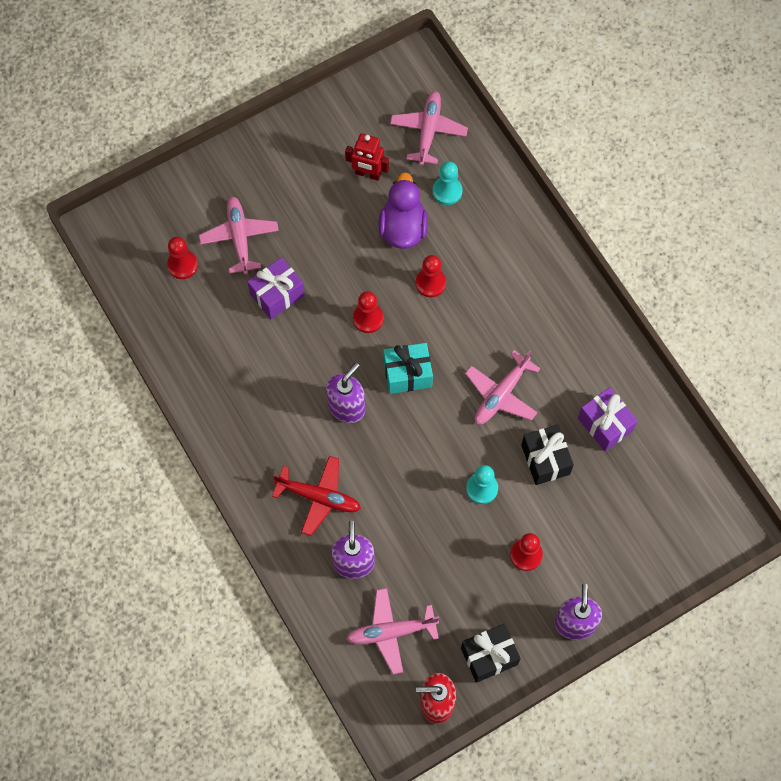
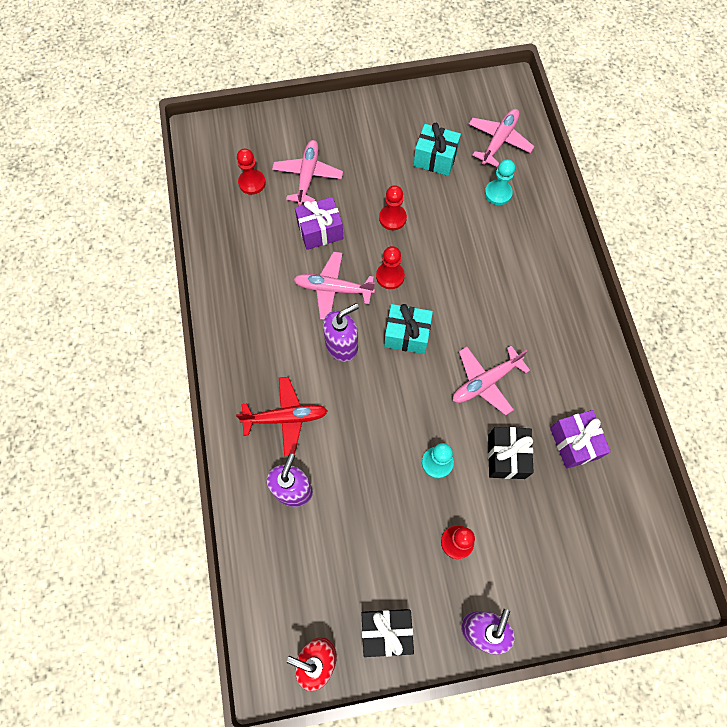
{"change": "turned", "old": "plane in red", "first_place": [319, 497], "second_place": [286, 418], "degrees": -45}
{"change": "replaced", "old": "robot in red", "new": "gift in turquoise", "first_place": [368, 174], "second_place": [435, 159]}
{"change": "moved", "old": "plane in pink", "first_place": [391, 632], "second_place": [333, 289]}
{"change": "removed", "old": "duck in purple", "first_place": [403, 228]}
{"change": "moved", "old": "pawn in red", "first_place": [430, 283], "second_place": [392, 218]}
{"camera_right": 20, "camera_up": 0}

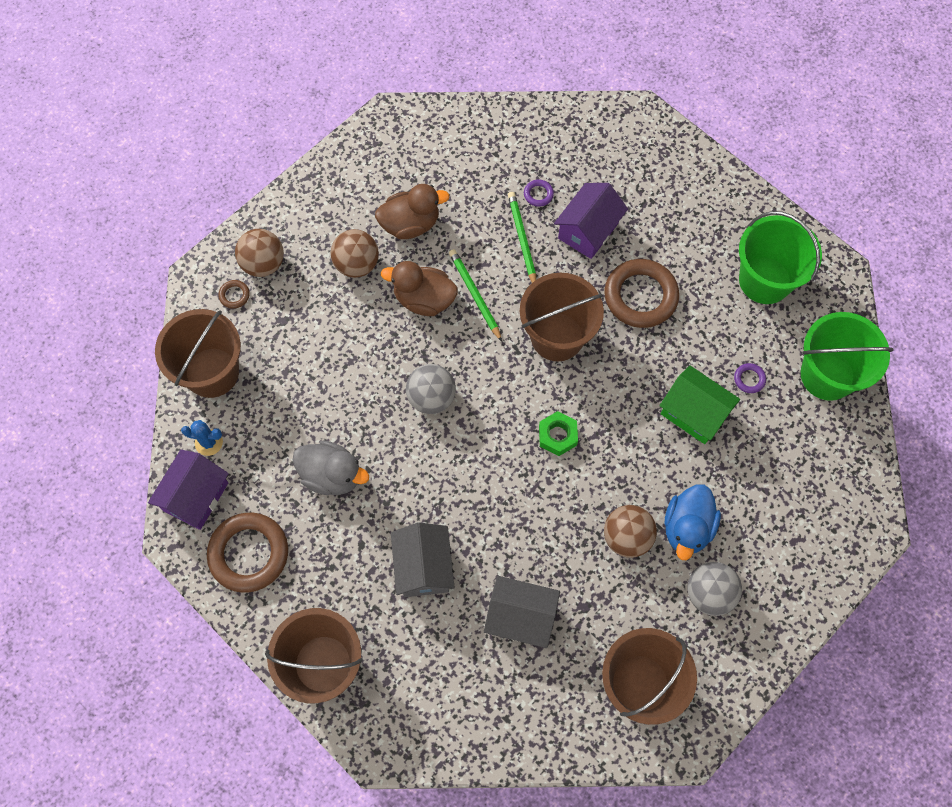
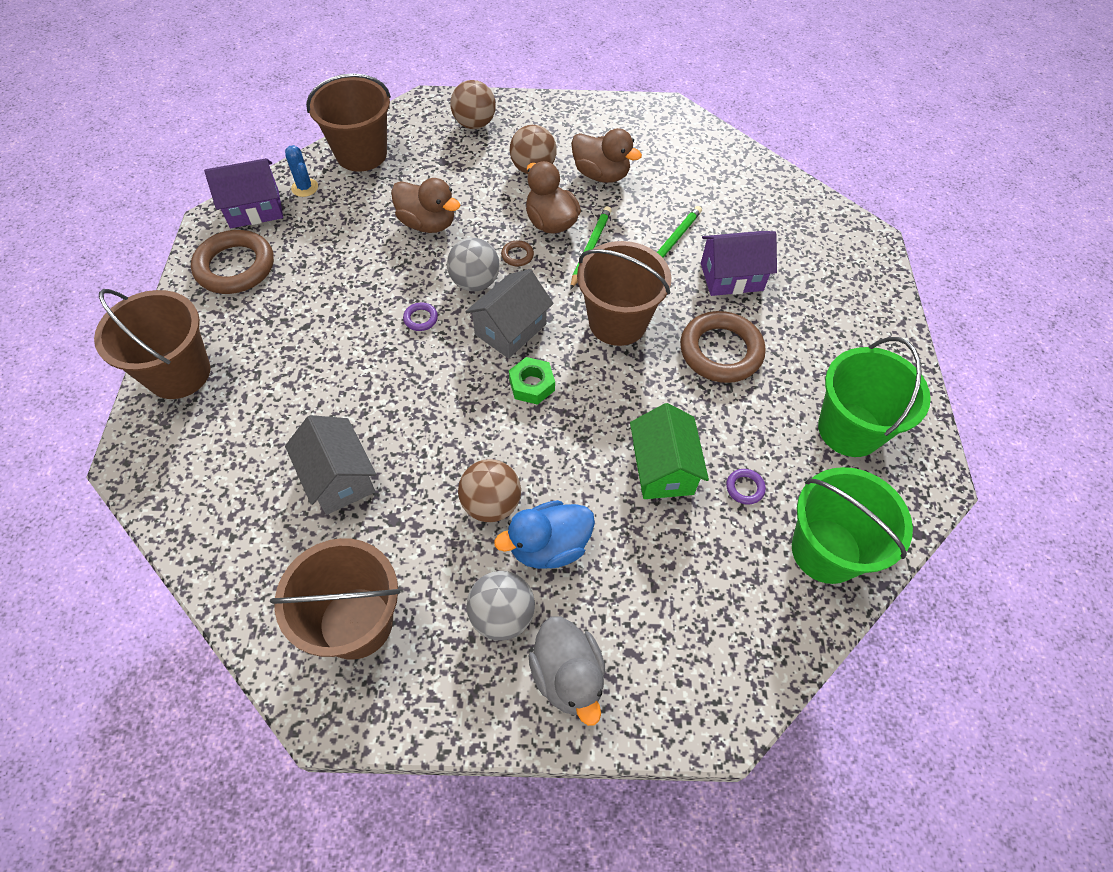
{"change": "moved", "old": "ring in brown", "first_place": [234, 295], "second_place": [517, 255]}
{"change": "moved", "old": "duck in grey", "first_place": [332, 475], "second_place": [568, 676]}
{"change": "moved", "old": "house in grey", "first_place": [423, 567], "second_place": [510, 329]}
{"change": "moved", "old": "ring in purple", "first_place": [538, 194], "second_place": [420, 319]}
{"change": "added", "new": "duck in brown", "second_place": [427, 223]}
{"camera_right": 45, "camera_up": -10}

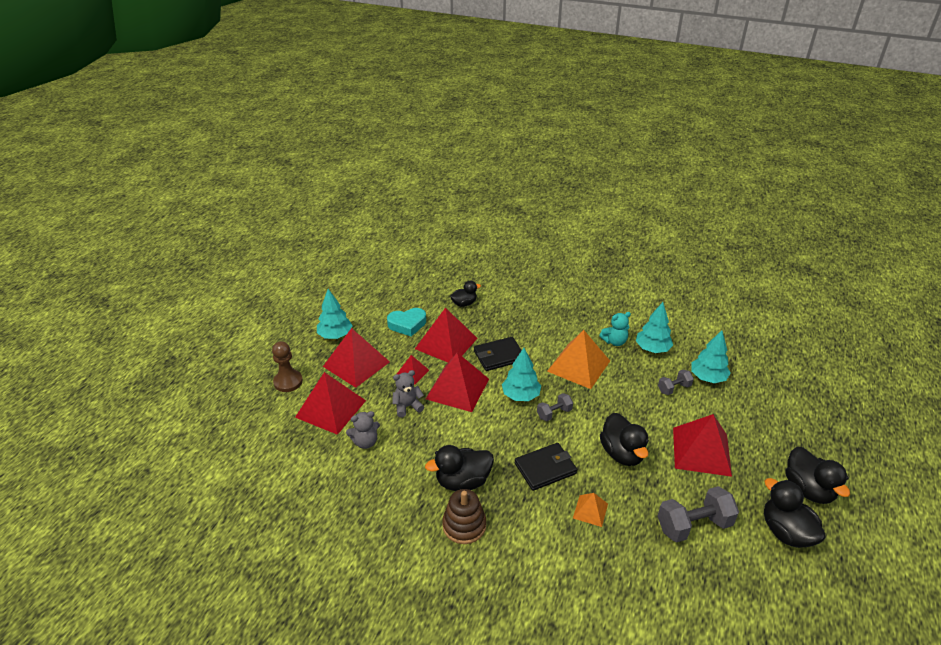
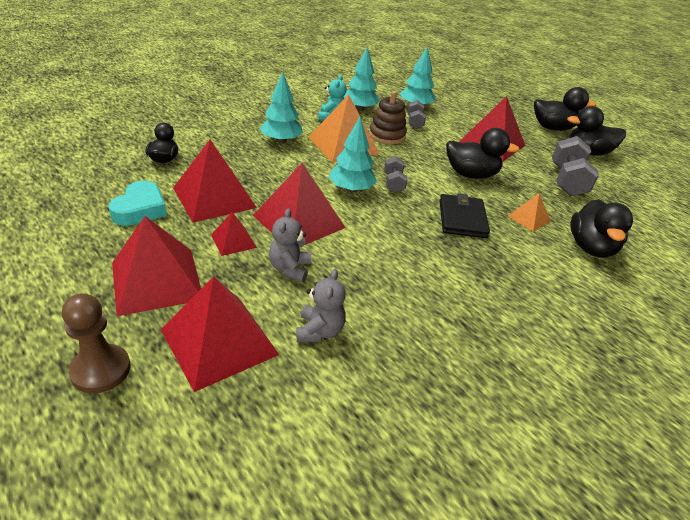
{"change": "moved", "old": "tree in turquoise", "first_place": [335, 335], "second_place": [281, 141]}
{"change": "moved", "old": "duck in black", "first_place": [463, 481], "second_place": [591, 248]}
{"change": "moved", "old": "stacking toy in brown", "first_place": [464, 525], "second_place": [387, 135]}
{"change": "removed", "old": "wallet in black", "first_place": [499, 356]}
{"camera_right": -65, "camera_up": 0}

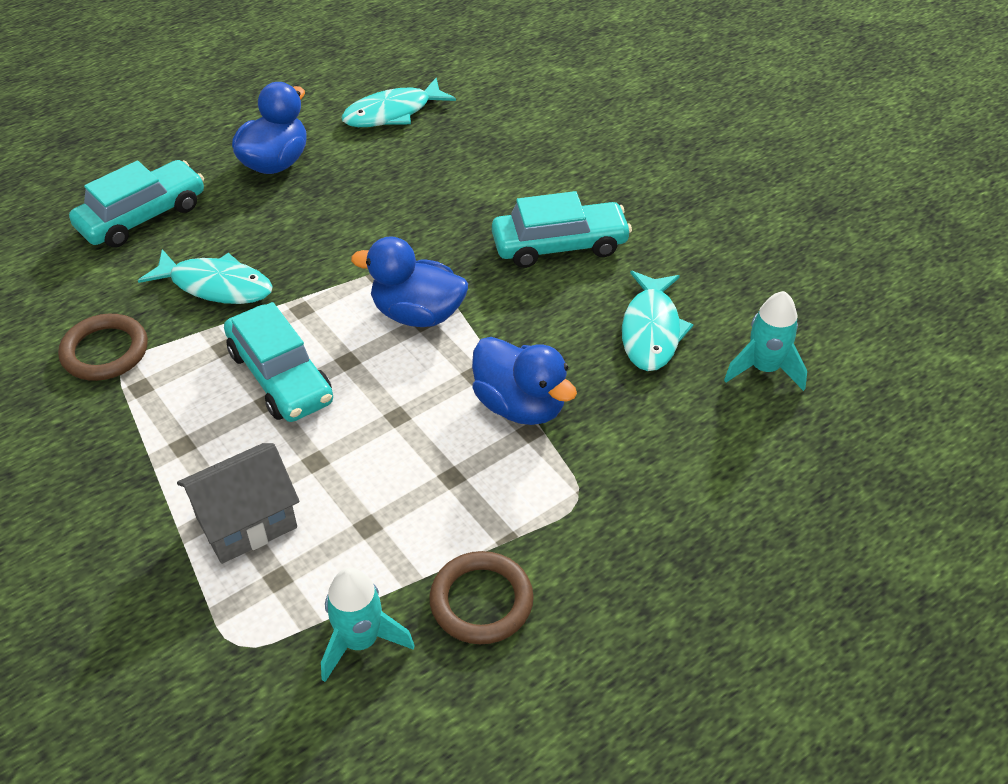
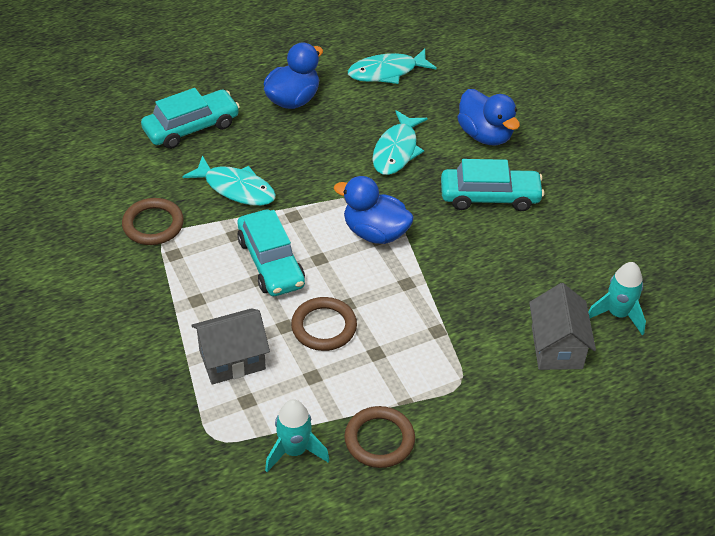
{"change": "moved", "old": "duck in blue", "first_place": [520, 405], "second_place": [485, 135]}
{"change": "moved", "old": "fish in turquoise", "first_place": [651, 330], "second_place": [396, 150]}
{"change": "added", "new": "ring in brown", "second_place": [324, 327]}
{"change": "added", "new": "house in grey", "second_place": [556, 347]}
{"camera_right": 10, "camera_up": 0}

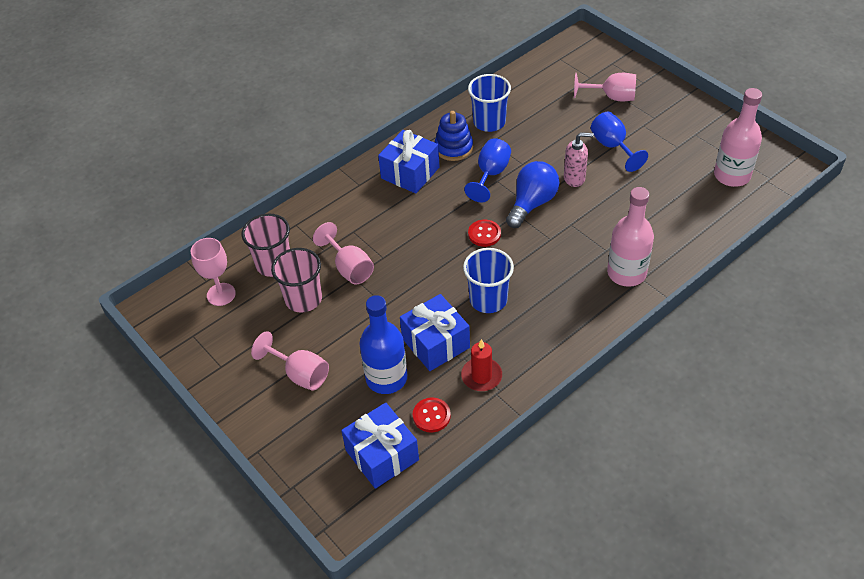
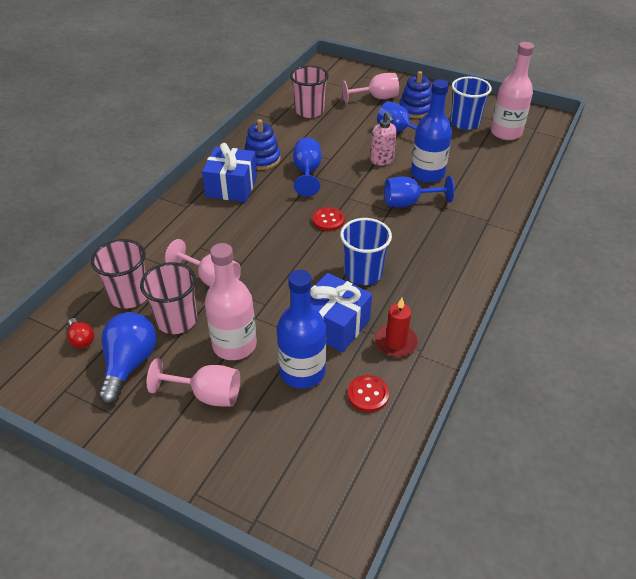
{"change": "replaced", "old": "goblet in pink", "new": "light bulb in red", "first_place": [221, 294], "second_place": [81, 339]}
{"change": "removed", "old": "gift in blue", "first_place": [382, 455]}
{"change": "moved", "old": "cup in blue", "first_place": [489, 122], "second_place": [465, 123]}
{"change": "moved", "old": "light bulb in blue", "first_place": [532, 203], "second_place": [129, 364]}
{"change": "turned", "old": "soap dispenser in pink", "first_place": [574, 178], "second_place": [382, 160], "degrees": 90}
{"change": "moved", "old": "bottle in pink", "first_place": [626, 273], "second_place": [234, 345]}
{"change": "added", "new": "cup in pink", "second_place": [309, 111]}
{"change": "added", "new": "goblet in blue", "second_place": [409, 203]}
{"change": "added", "new": "stacking toy in blue", "second_place": [415, 109]}
{"change": "added", "new": "bottle in blue", "second_place": [427, 174]}
{"camera_right": -25, "camera_up": -5}

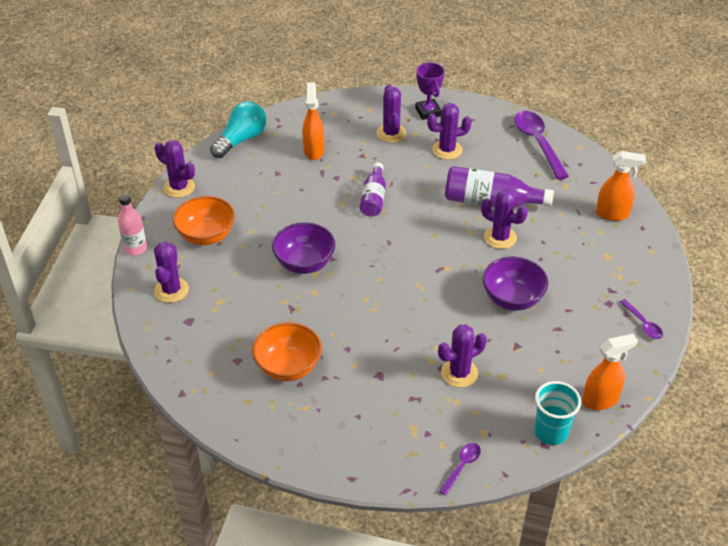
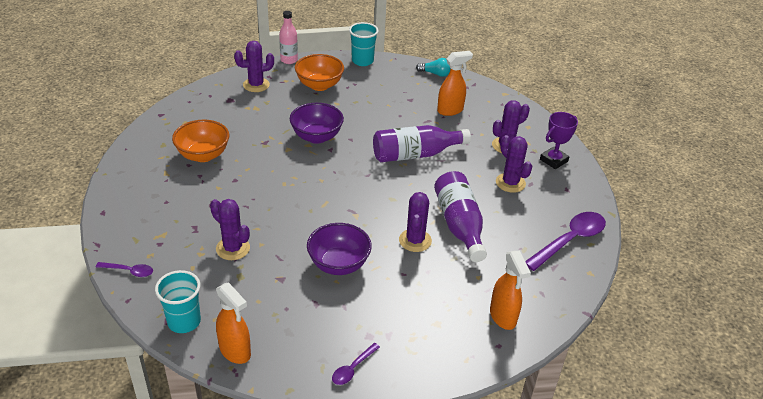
{"change": "replaced", "old": "cactus in purple", "new": "cup in turquoise", "first_place": [179, 187], "second_place": [362, 61]}
{"change": "resized", "old": "light bulb in turquoise", "first_place": [241, 140], "second_place": [435, 74], "factor": 0.6}
{"change": "resized", "old": "bottle in purple", "first_place": [373, 198], "second_place": [415, 154], "factor": 1.57}
{"camera_right": 65, "camera_up": -5}

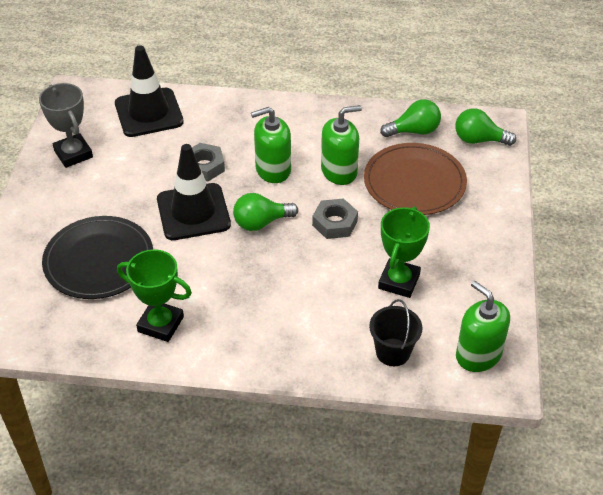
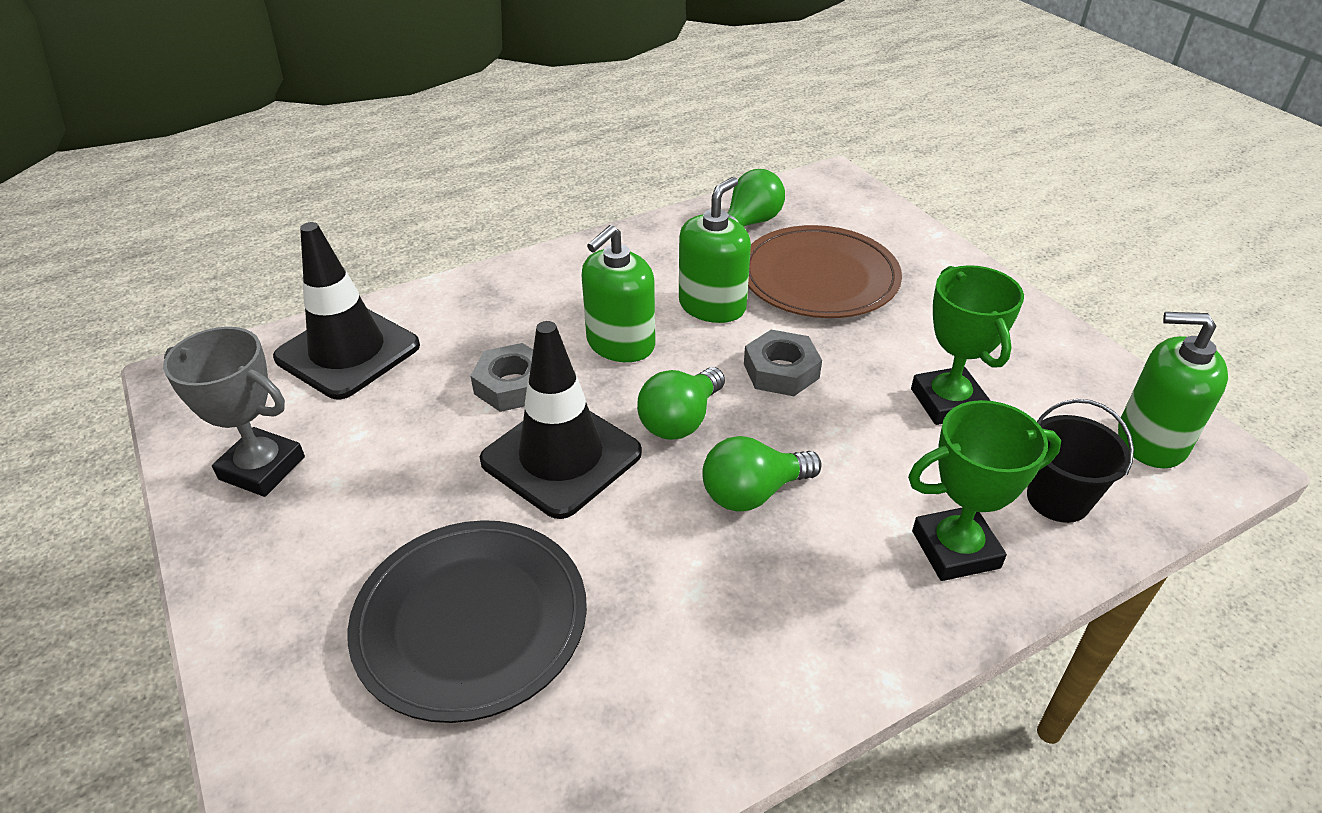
{"change": "moved", "old": "trophy in green", "first_place": [161, 324], "second_place": [955, 549]}
{"change": "moved", "old": "light bulb in green", "first_place": [479, 140], "second_place": [753, 493]}
{"camera_right": -35, "camera_up": -5}

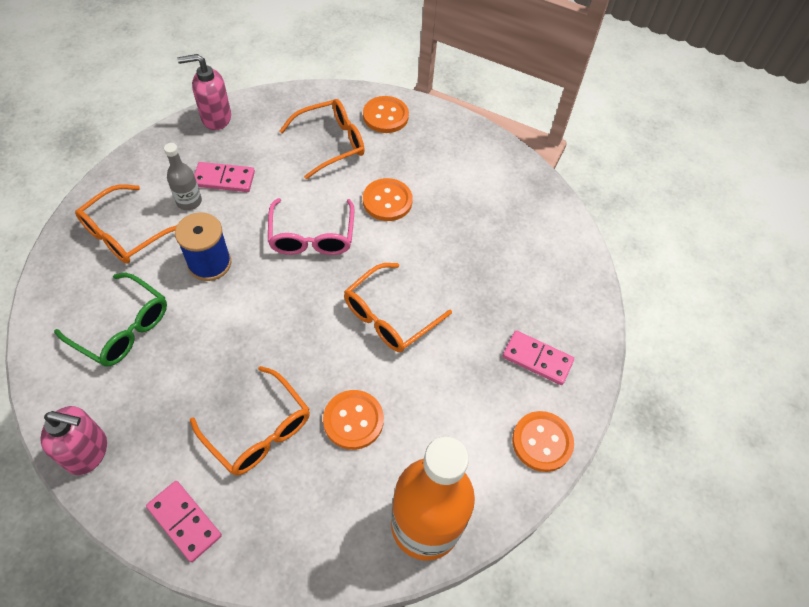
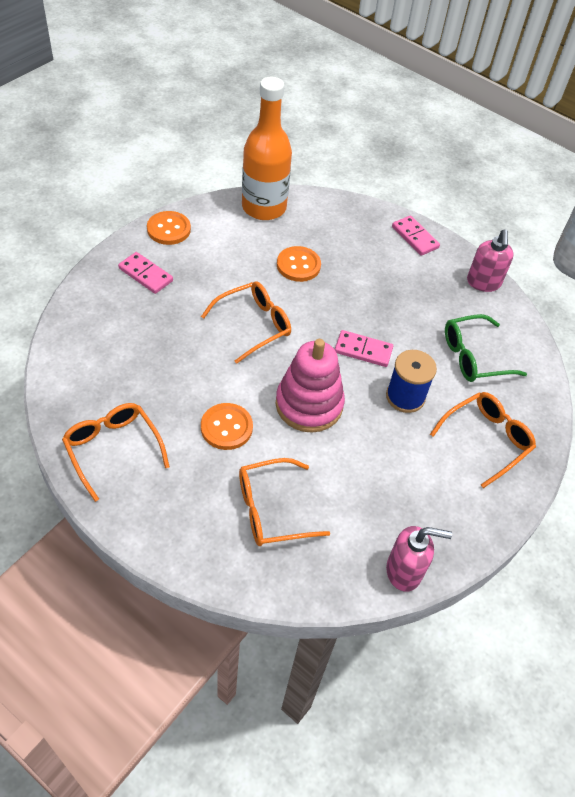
{"change": "turned", "old": "soap dispenser in pink", "first_place": [87, 452], "second_place": [483, 283], "degrees": -105}
{"change": "turned", "old": "glasses in green", "first_place": [122, 328], "second_place": [474, 357], "degrees": -60}
{"change": "removed", "old": "bottle in grey", "first_place": [189, 201]}
{"change": "moved", "old": "glasses in orange", "first_place": [258, 430], "second_place": [113, 449]}
{"change": "moved", "old": "domino in pink", "first_place": [224, 179], "second_place": [363, 350]}
{"change": "replaced", "old": "glasses in pink", "new": "stacking toy in pink", "first_place": [312, 236], "second_place": [309, 404]}
{"change": "removed", "old": "button in orange", "first_place": [385, 116]}
{"camera_right": -170, "camera_up": -5}

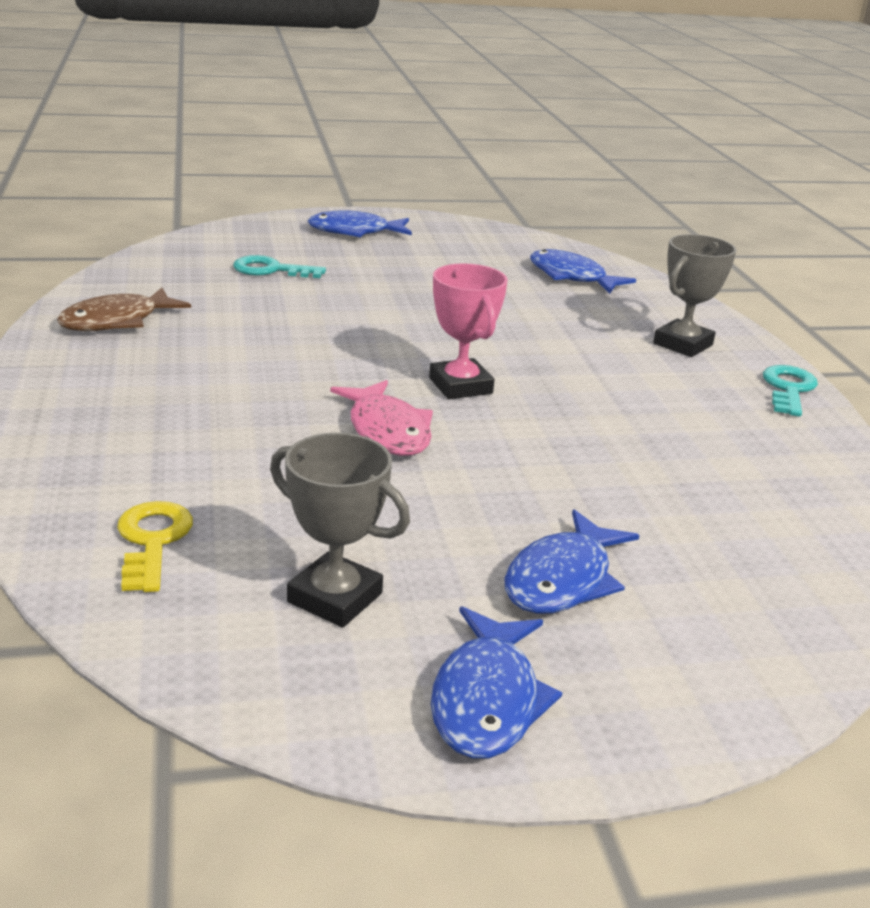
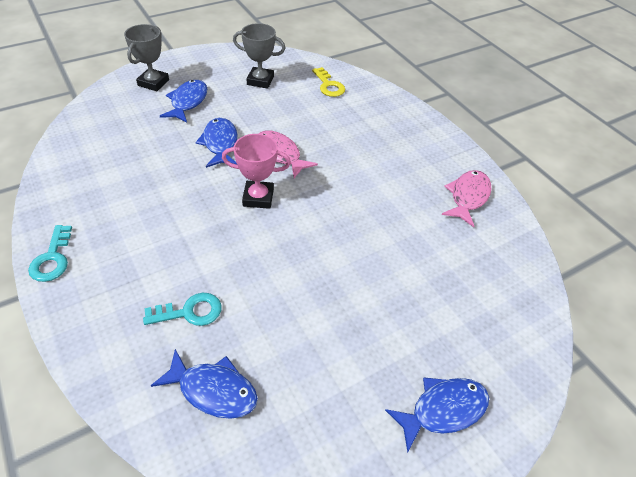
{"change": "recoloured", "old": "fish in brown", "new": "fish in pink", "first_place": [117, 321], "second_place": [467, 197]}
{"change": "moved", "old": "key in turquoise", "first_place": [271, 270], "second_place": [190, 312]}
{"change": "turned", "old": "trophy in pink", "first_place": [460, 386], "second_place": [258, 197], "degrees": -45}
{"change": "moved", "old": "fish in blue", "first_place": [487, 699], "second_place": [220, 143]}
{"change": "moved", "old": "trophy in grey", "first_place": [682, 344], "second_place": [153, 83]}
{"camera_right": 160, "camera_up": 20}

